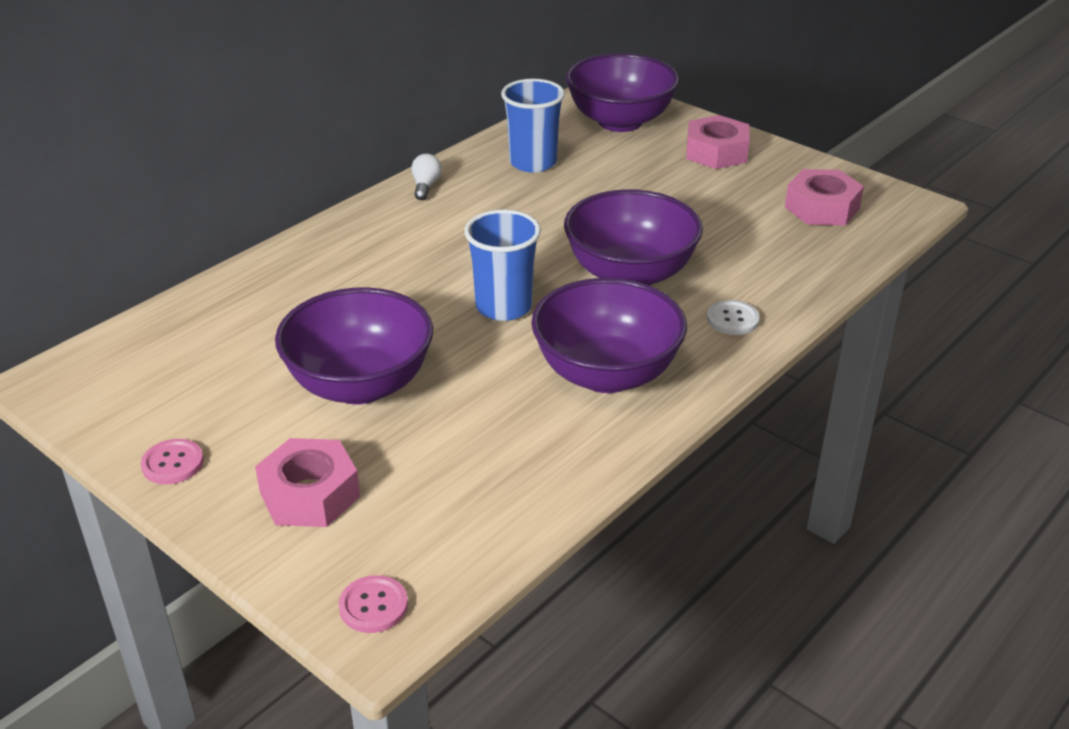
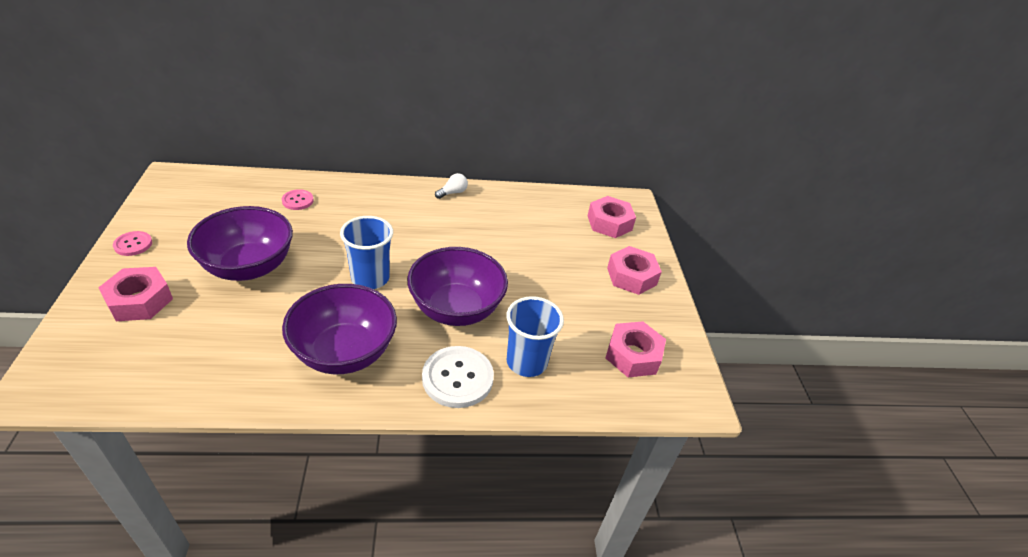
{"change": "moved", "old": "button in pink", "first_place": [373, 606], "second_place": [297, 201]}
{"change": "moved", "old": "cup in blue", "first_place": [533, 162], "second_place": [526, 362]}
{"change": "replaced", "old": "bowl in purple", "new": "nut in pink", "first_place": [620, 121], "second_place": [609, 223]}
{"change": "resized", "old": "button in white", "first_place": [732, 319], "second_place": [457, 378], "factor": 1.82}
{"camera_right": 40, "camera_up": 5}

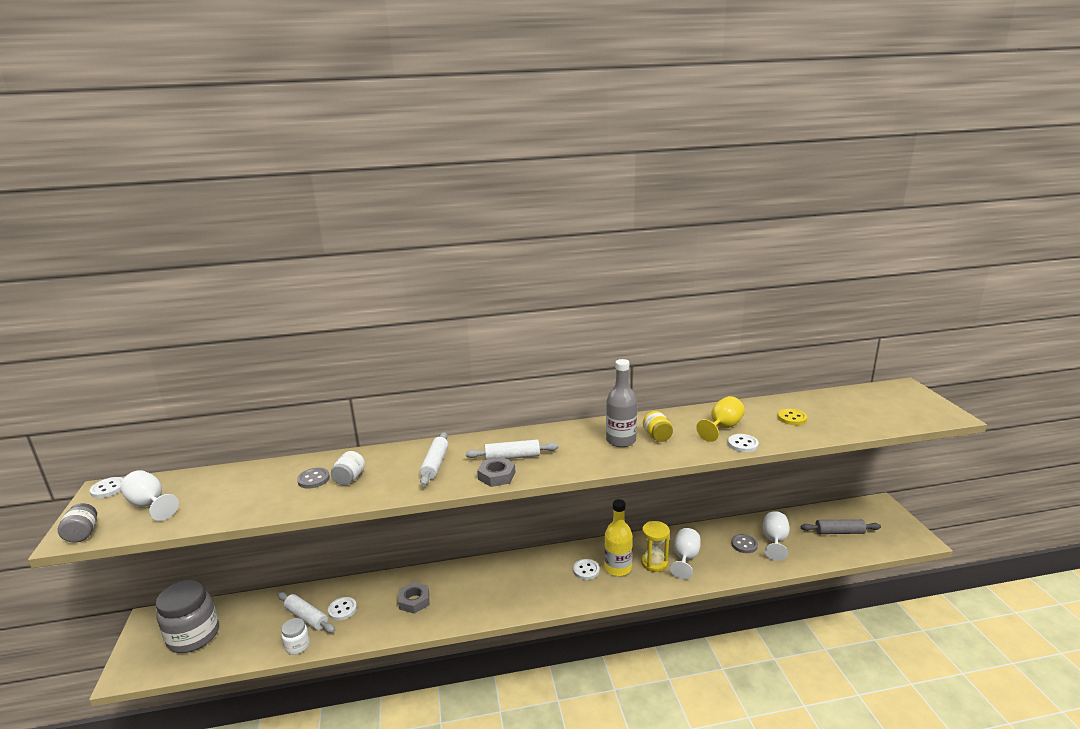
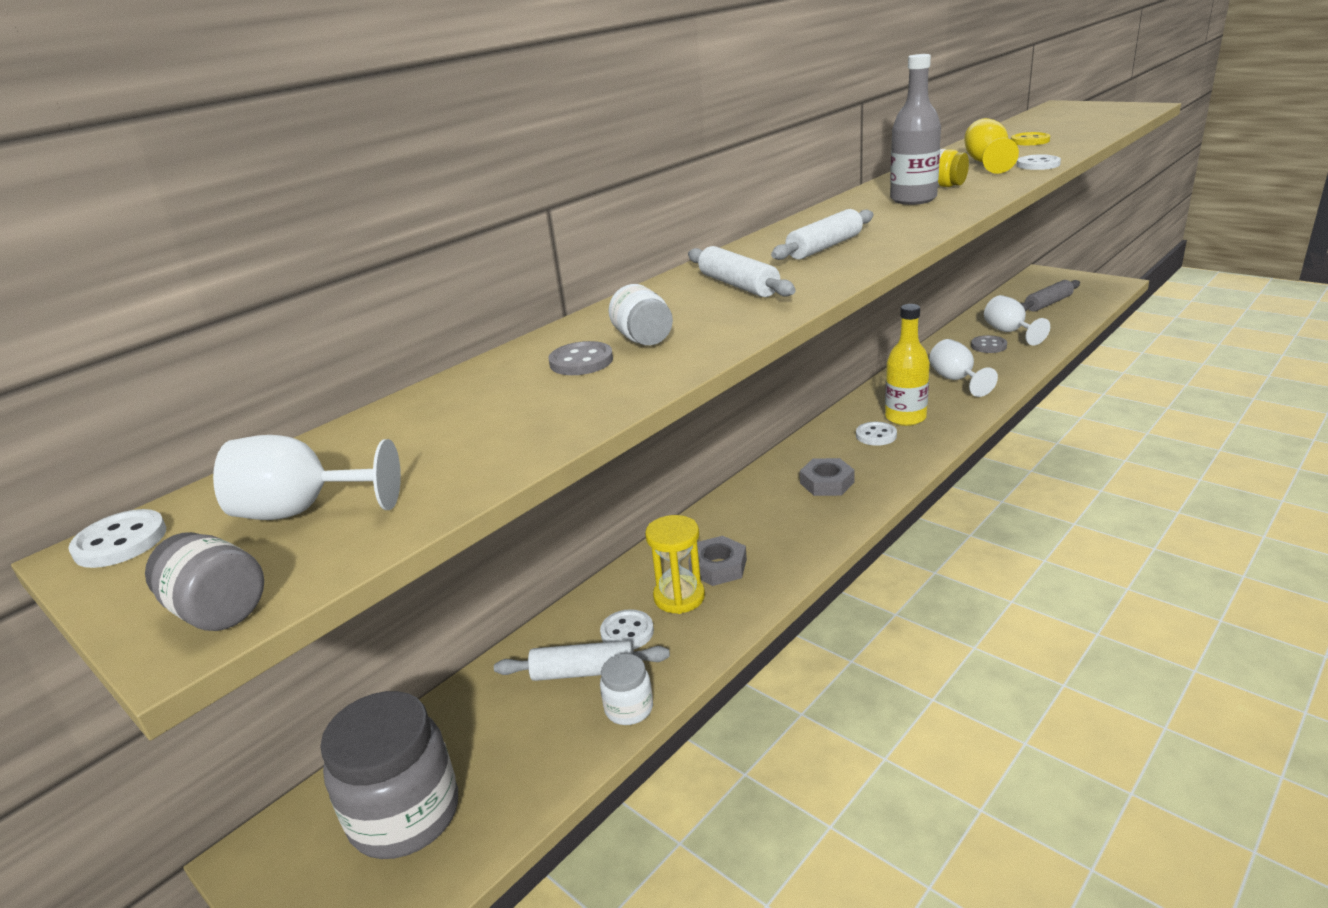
{"change": "moved", "old": "nut in grey", "first_place": [496, 476], "second_place": [827, 483]}
{"change": "moved", "old": "hourglass in yellow", "first_place": [654, 563], "second_place": [679, 597]}
{"camera_right": -35, "camera_up": 5}

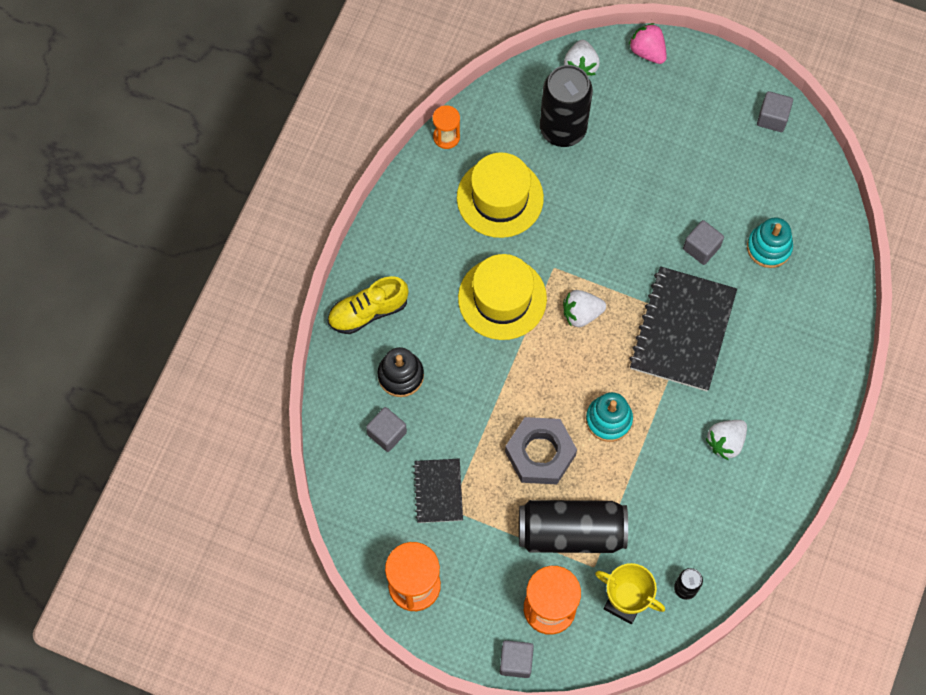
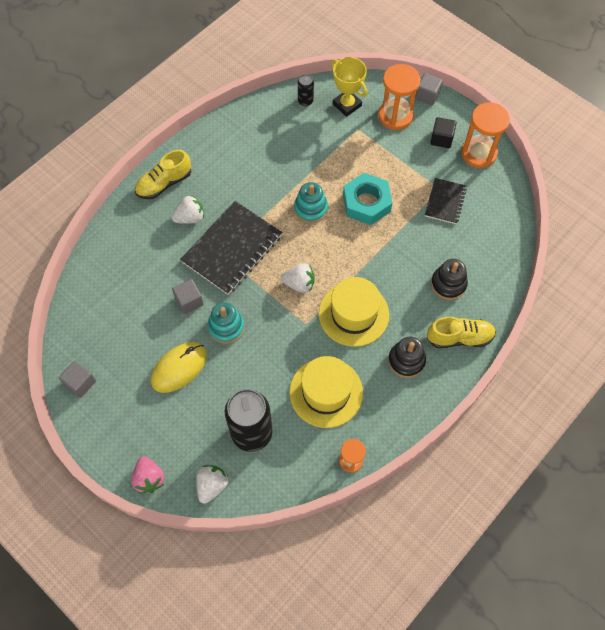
{"change": "removed", "old": "cube in grey", "first_place": [387, 433]}
{"change": "recoloured", "old": "nut in grey", "new": "nut in turquoise", "first_place": [540, 453], "second_place": [366, 203]}
{"change": "removed", "old": "can in black", "first_place": [571, 532]}
{"change": "moved", "old": "strawberry in white", "first_place": [725, 442], "second_place": [190, 218]}
{"change": "moved", "old": "stacking toy in turquoise", "first_place": [769, 247], "second_place": [226, 327]}
{"change": "added", "new": "shoe in yellow", "second_place": [164, 183]}
{"change": "added", "new": "mouse in yellow", "second_place": [179, 368]}
{"change": "added", "new": "stacking toy in black", "second_place": [406, 360]}
{"change": "added", "new": "cube in black", "second_place": [441, 139]}
{"camera_right": -160, "camera_up": -5}

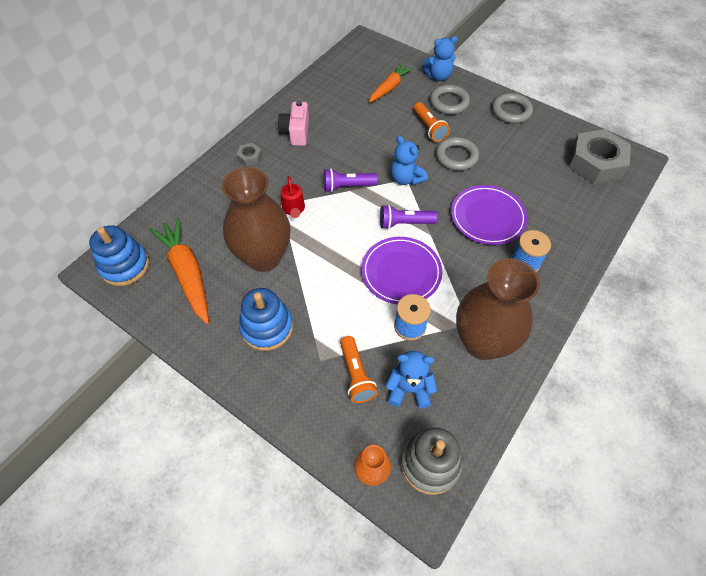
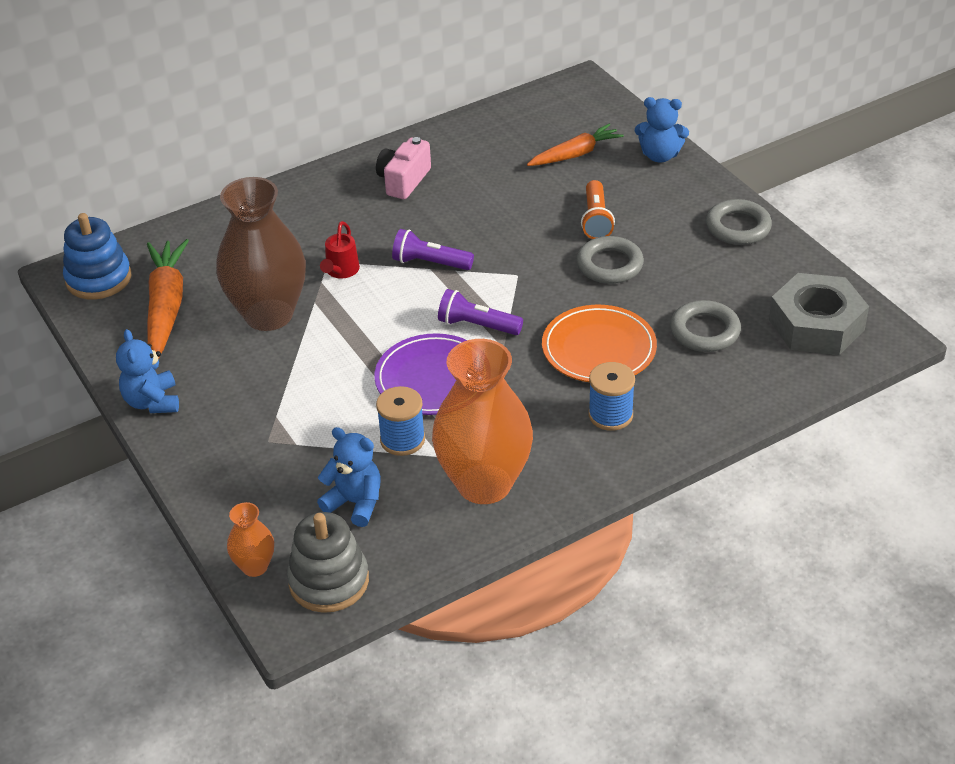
{"change": "removed", "old": "nut in grey", "first_place": [250, 157]}
{"change": "removed", "old": "stacking toy in blue", "first_place": [267, 327]}
{"change": "removed", "old": "flashlight in orange", "first_place": [356, 375]}
{"change": "moved", "old": "teddy bear in blue", "first_place": [405, 179], "second_place": [152, 402]}
{"change": "moved", "old": "ring in grey", "first_place": [449, 102], "second_place": [704, 331]}
{"change": "recoloured", "old": "plate in purple", "new": "plate in orange", "first_place": [487, 217], "second_place": [599, 349]}
{"change": "recoloured", "old": "vase in brown", "new": "vase in orange", "first_place": [482, 342], "second_place": [484, 484]}
{"camera_right": 25, "camera_up": -15}

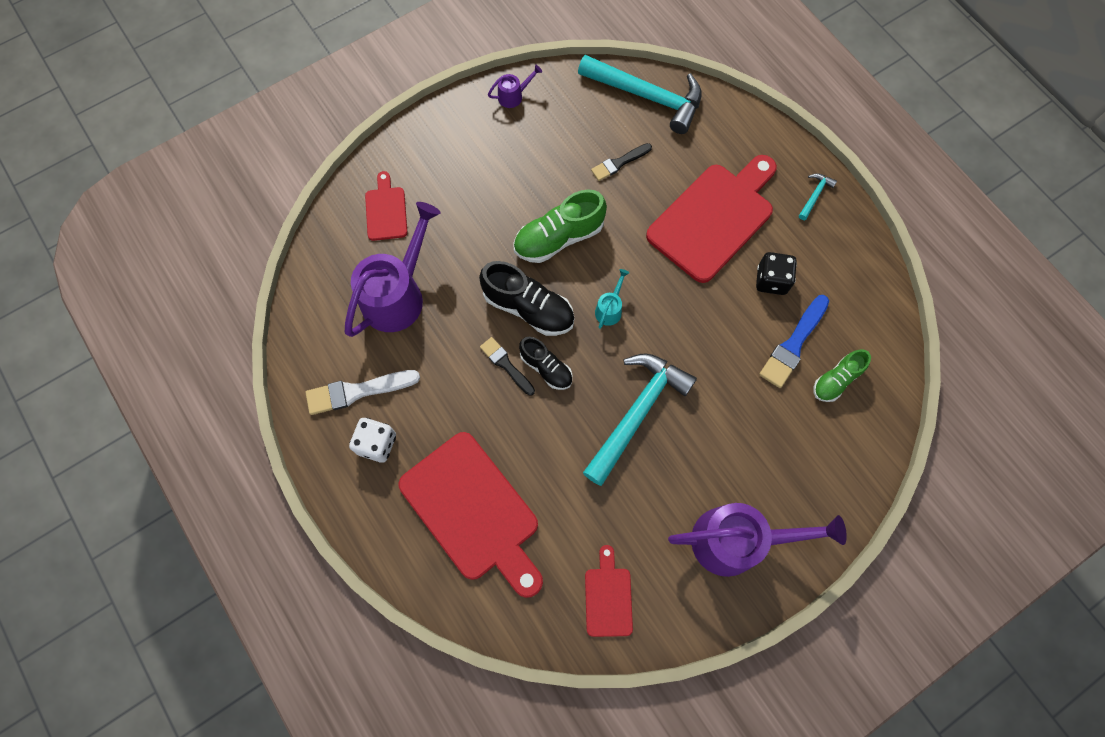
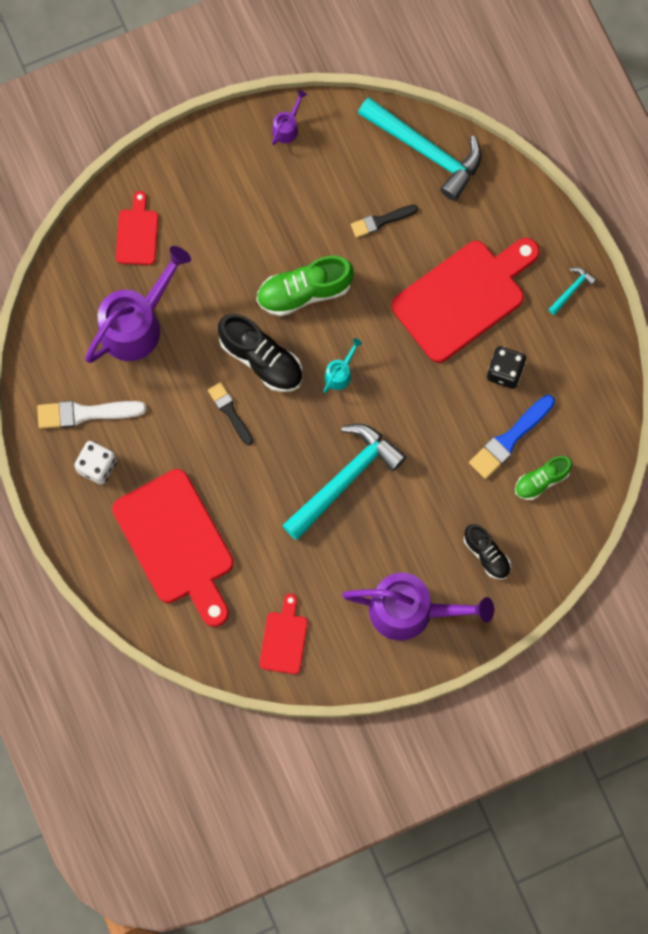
{"change": "turned", "old": "watering can in purple", "first_place": [514, 96], "second_place": [287, 127], "degrees": -45}
{"change": "moved", "old": "shoe in black", "first_place": [546, 368], "second_place": [486, 554]}
{"camera_right": 10, "camera_up": 5}

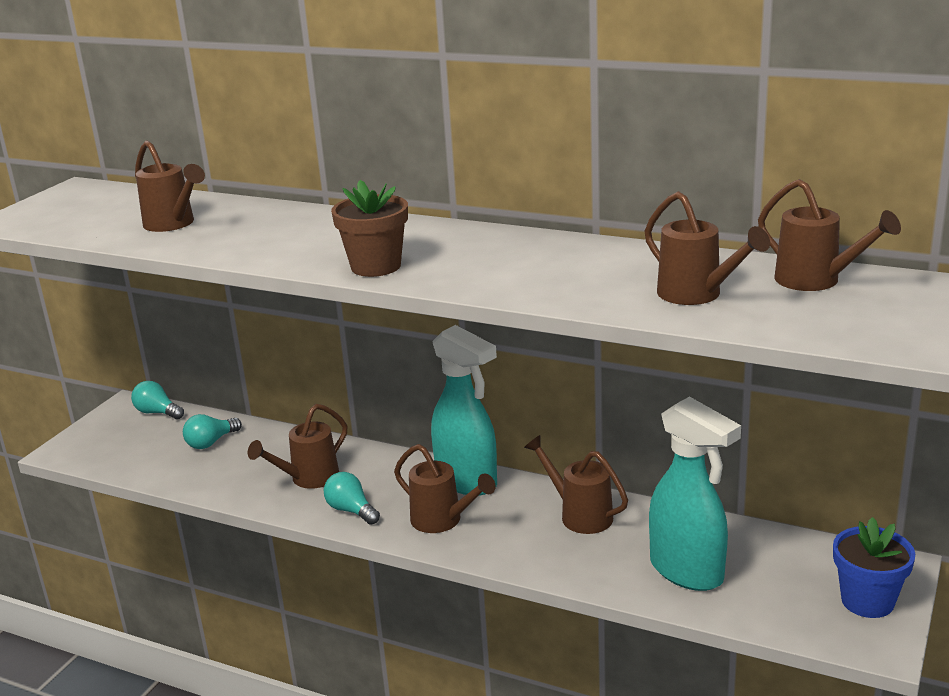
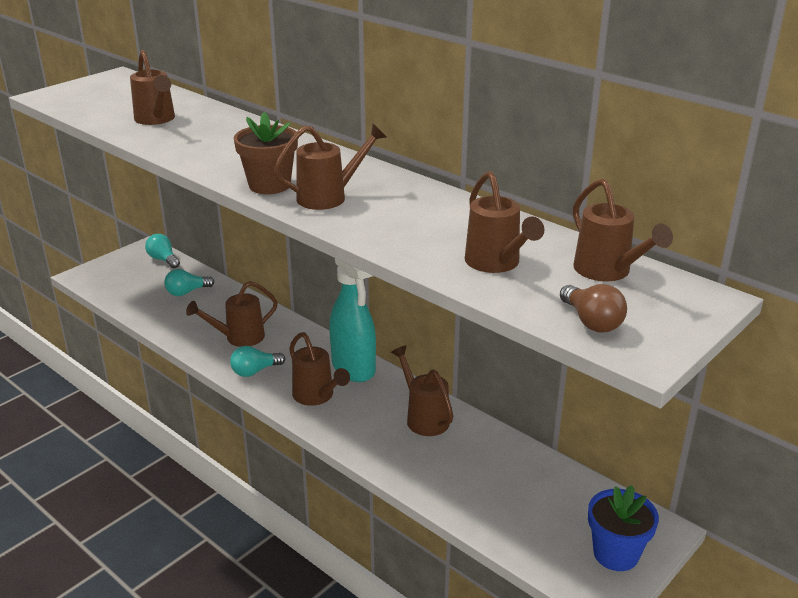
{"change": "turned", "old": "light bulb in turquoise", "first_place": [351, 510], "second_place": [255, 371], "degrees": -90}
{"change": "removed", "old": "spray bottle in turquoise", "first_place": [687, 572]}
{"change": "added", "new": "watering can in brown", "second_place": [328, 197]}
{"change": "added", "new": "light bulb in brown", "second_place": [591, 322]}
{"camera_right": 15, "camera_up": 5}

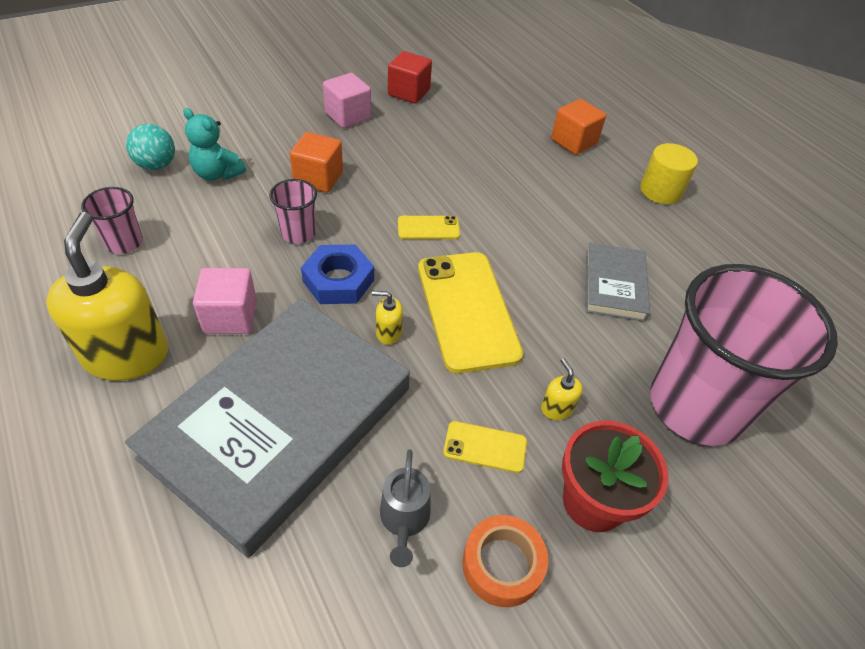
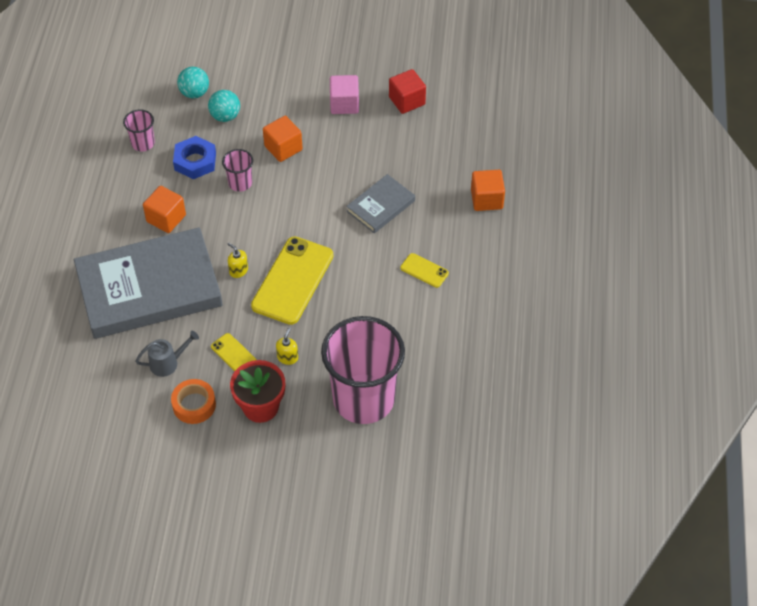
{"change": "removed", "old": "soap dispenser in yellow", "first_place": [127, 355]}
{"change": "replaced", "old": "teddy bear in turquoise", "new": "ball in turquoise", "first_place": [217, 174], "second_place": [225, 116]}
{"change": "recoloured", "old": "cube in pink", "new": "cube in orange", "first_place": [230, 316], "second_place": [166, 218]}
{"change": "moved", "old": "nut in blue", "first_place": [338, 280], "second_place": [195, 161]}
{"change": "turned", "old": "watering can in grey", "first_place": [404, 521], "second_place": [168, 363], "degrees": -150}
{"change": "moved", "old": "phone in yellow", "first_place": [428, 228], "second_place": [424, 270]}
{"change": "moved", "old": "book in grey", "first_place": [614, 285], "second_place": [380, 206]}
{"change": "removed", "old": "cylinder in yellow", "first_place": [660, 191]}
{"camera_right": 40, "camera_up": 5}

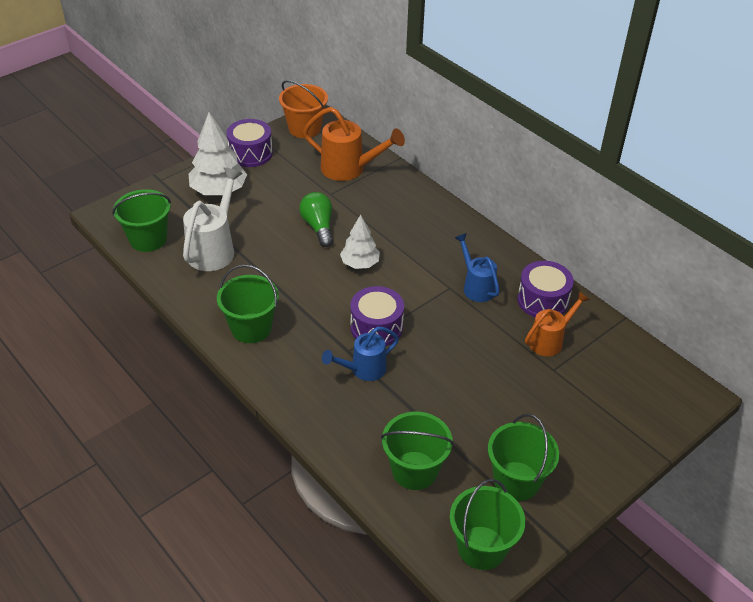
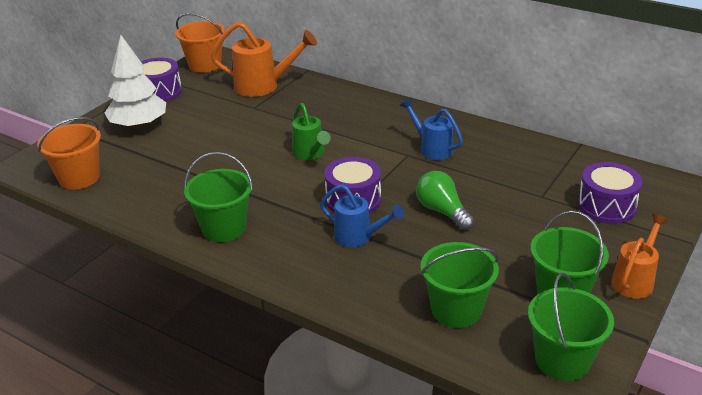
{"change": "recoloured", "old": "bucket in green", "new": "bucket in orange", "first_place": [148, 239], "second_place": [79, 178]}
{"change": "removed", "old": "watering can in white", "first_place": [214, 249]}
{"change": "moved", "old": "light bulb in green", "first_place": [318, 227], "second_place": [442, 211]}
{"change": "turned", "old": "watering can in blue", "first_place": [363, 370], "second_place": [358, 237], "degrees": -105}
{"change": "replaced", "old": "tree in white", "new": "watering can in green", "first_place": [360, 263], "second_place": [310, 154]}
{"change": "moved", "old": "drum in purple", "first_place": [542, 300], "second_place": [606, 206]}
{"change": "moved", "old": "watering can in orange", "first_place": [550, 341], "second_place": [635, 280]}
{"camera_right": -15, "camera_up": -10}

